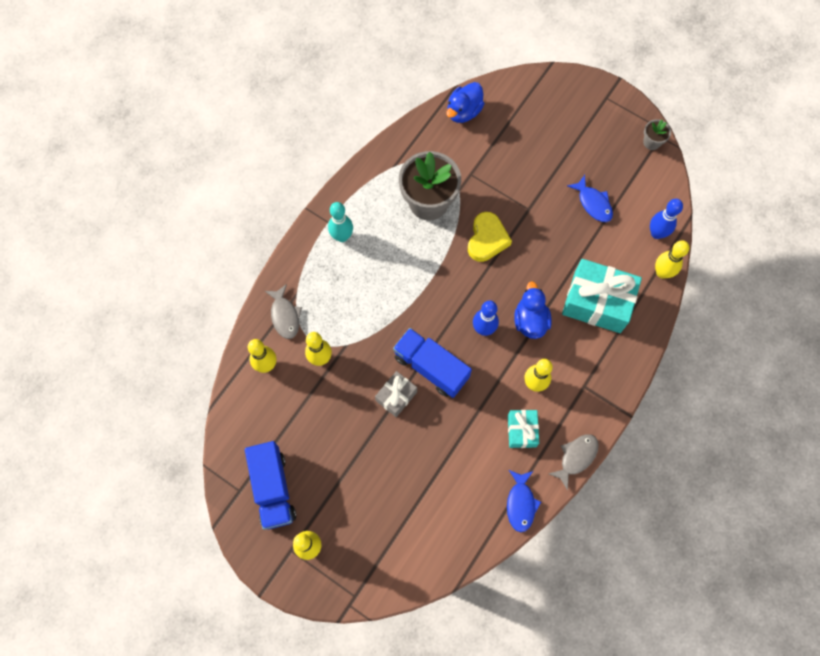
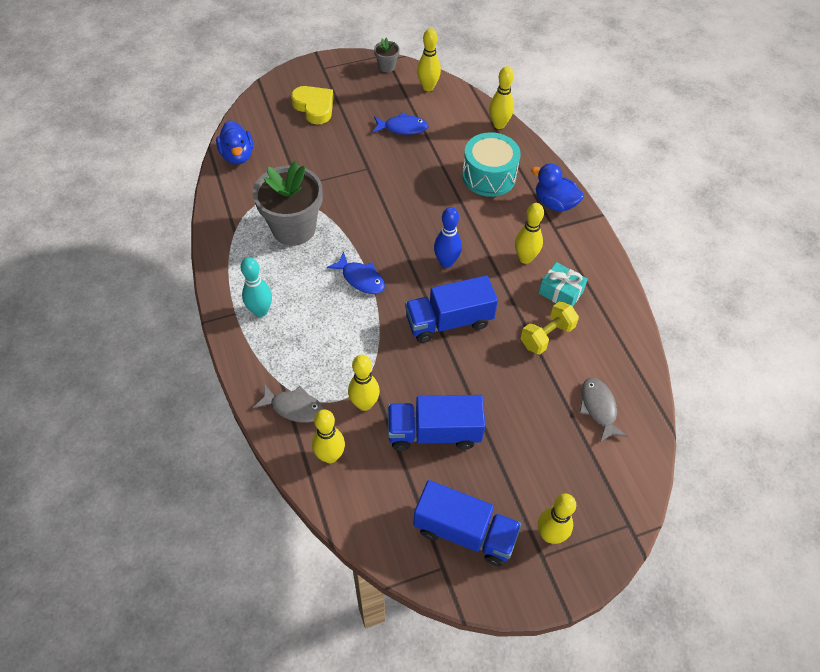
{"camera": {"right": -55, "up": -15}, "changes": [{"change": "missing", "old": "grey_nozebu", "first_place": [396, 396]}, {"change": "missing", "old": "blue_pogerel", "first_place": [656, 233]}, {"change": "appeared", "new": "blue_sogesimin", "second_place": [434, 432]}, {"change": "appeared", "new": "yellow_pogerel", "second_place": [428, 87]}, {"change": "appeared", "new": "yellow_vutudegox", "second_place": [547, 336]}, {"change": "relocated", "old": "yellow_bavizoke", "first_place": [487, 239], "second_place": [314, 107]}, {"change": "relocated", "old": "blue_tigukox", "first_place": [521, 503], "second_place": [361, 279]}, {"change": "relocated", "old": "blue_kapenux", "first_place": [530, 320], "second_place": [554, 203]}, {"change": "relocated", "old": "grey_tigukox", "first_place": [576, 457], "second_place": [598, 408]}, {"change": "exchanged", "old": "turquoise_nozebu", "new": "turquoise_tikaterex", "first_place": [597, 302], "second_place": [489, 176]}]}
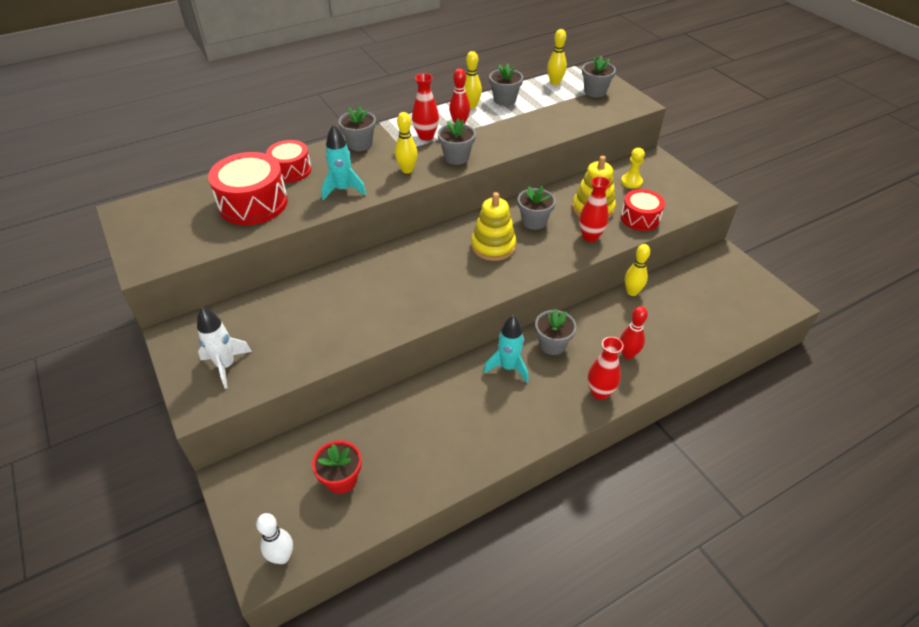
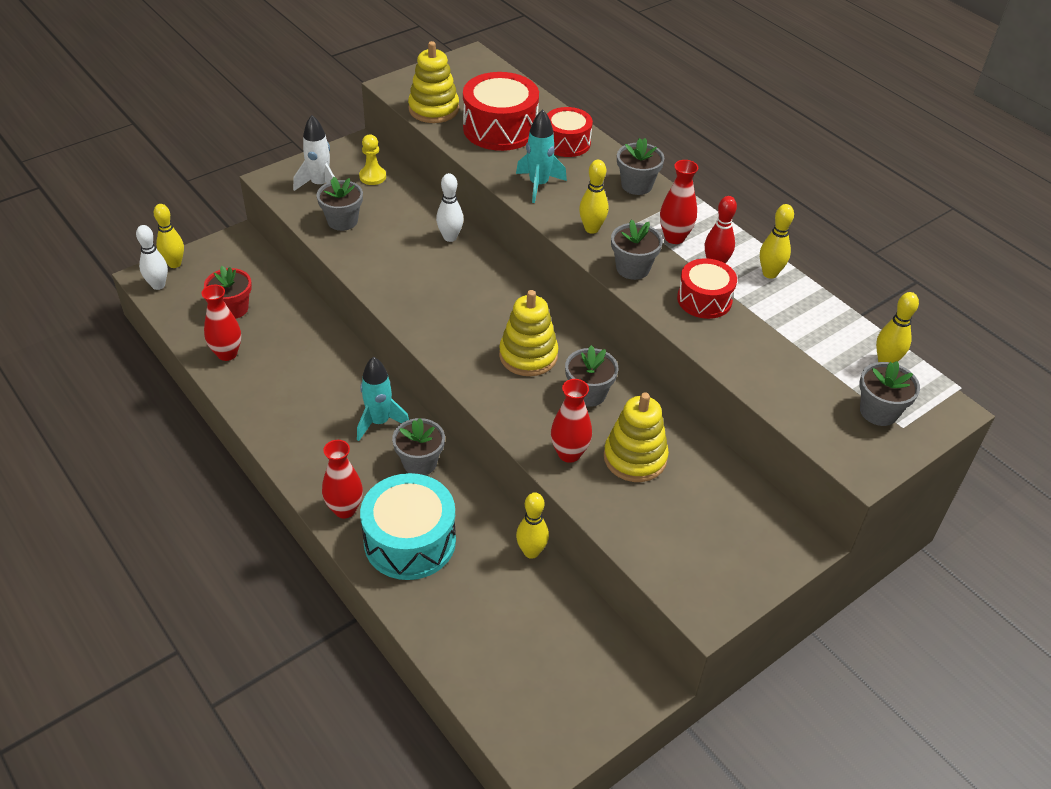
{"camera": {"right": 80, "up": 0}, "changes": [{"change": "appeared", "new": "yellow_pogerel", "second_place": [174, 264]}, {"change": "appeared", "new": "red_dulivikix", "second_place": [227, 354]}, {"change": "appeared", "new": "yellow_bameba", "second_place": [433, 109]}, {"change": "appeared", "new": "white_pogerel", "second_place": [450, 237]}, {"change": "relocated", "old": "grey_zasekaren", "first_place": [504, 100], "second_place": [342, 221]}, {"change": "relocated", "old": "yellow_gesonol", "first_place": [631, 182], "second_place": [372, 177]}, {"change": "relocated", "old": "red_tikaterex", "first_place": [640, 218], "second_place": [704, 299]}, {"change": "exchanged", "old": "red_pogerel", "new": "turquoise_tikaterex", "first_place": [628, 354], "second_place": [410, 541]}]}
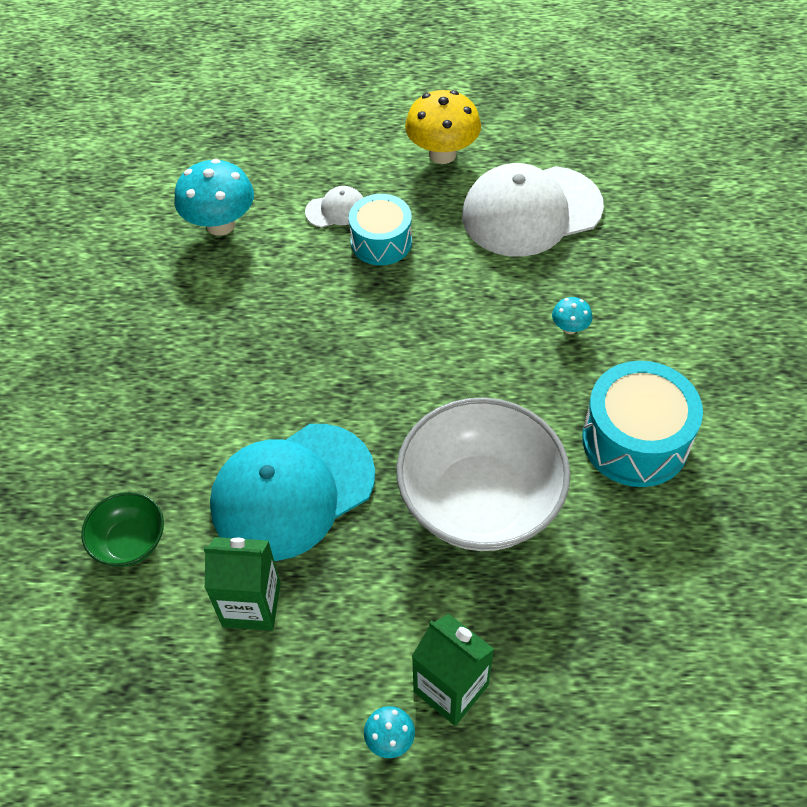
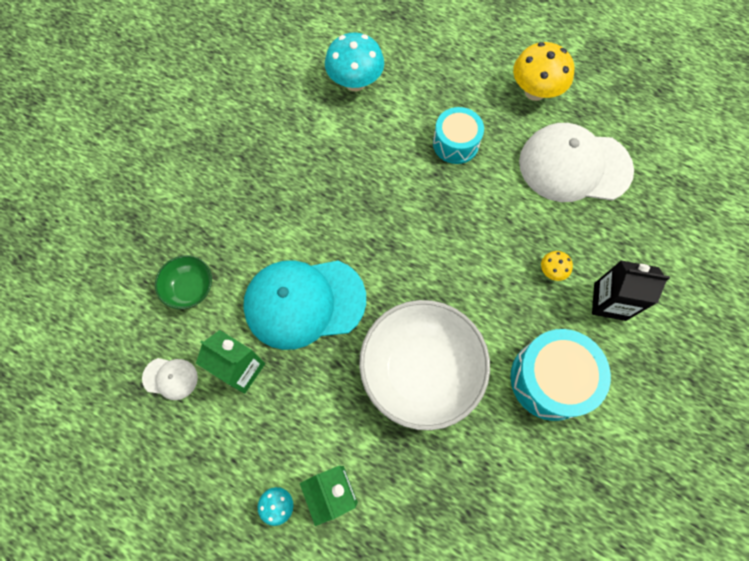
{"camera": {"right": 25, "up": 15}, "changes": [{"change": "appeared", "new": "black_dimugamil", "second_place": [609, 301]}, {"change": "relocated", "old": "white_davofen", "first_place": [336, 210], "second_place": [170, 378]}, {"change": "colour", "old": "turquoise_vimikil", "new": "yellow_vimikil", "first_place": [569, 328], "second_place": [551, 271]}]}
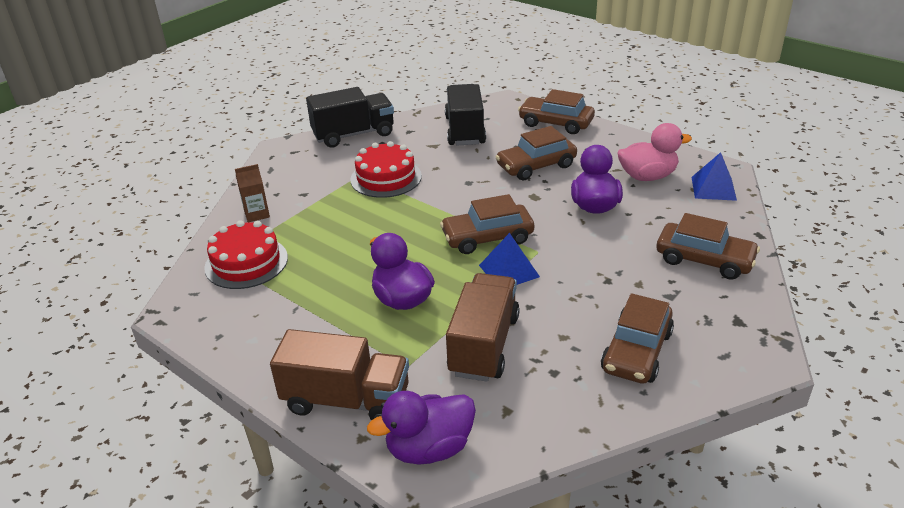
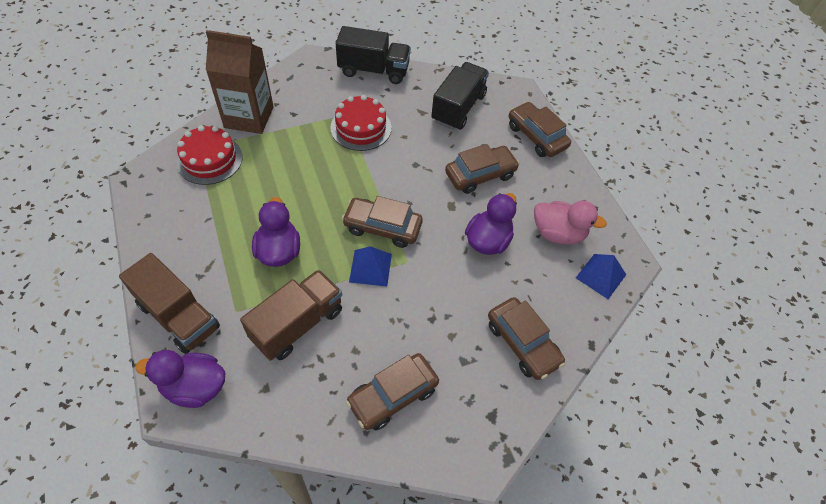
{"camera": {"right": 25, "up": 20}, "changes": [{"change": "spun", "old": "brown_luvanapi", "first_place": [536, 166], "second_place": [480, 175], "degrees": 150}, {"change": "size", "old": "brown_dimugamil", "first_place": [257, 214], "second_place": [249, 117], "factor": 2.21}]}
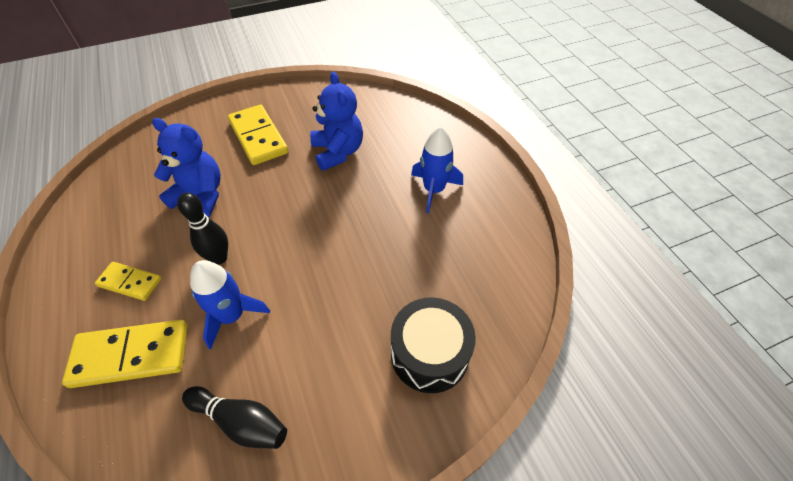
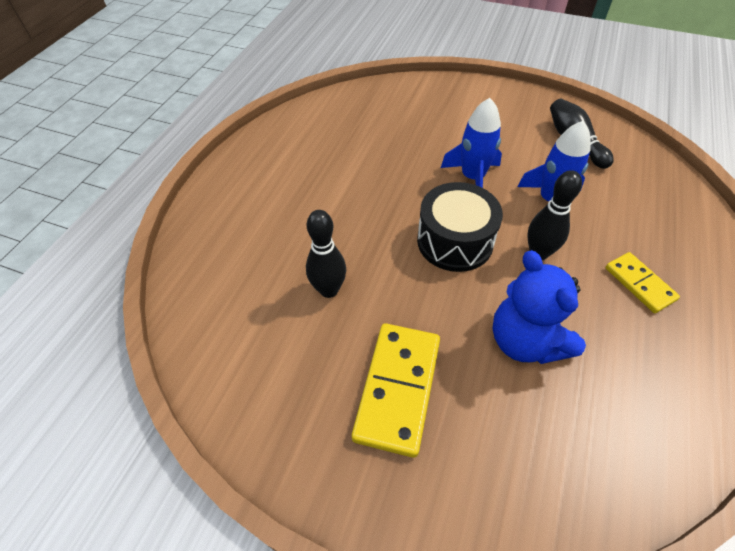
{"camera": {"right": -135, "up": 0}, "changes": [{"change": "missing", "old": "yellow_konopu", "first_place": [131, 355]}, {"change": "relocated", "old": "black_tikaterex", "first_place": [429, 354], "second_place": [455, 241]}, {"change": "relocated", "old": "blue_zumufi", "first_place": [434, 190], "second_place": [472, 177]}, {"change": "exchanged", "old": "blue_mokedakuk", "new": "black_pogerel", "first_place": [338, 152], "second_place": [329, 290]}]}
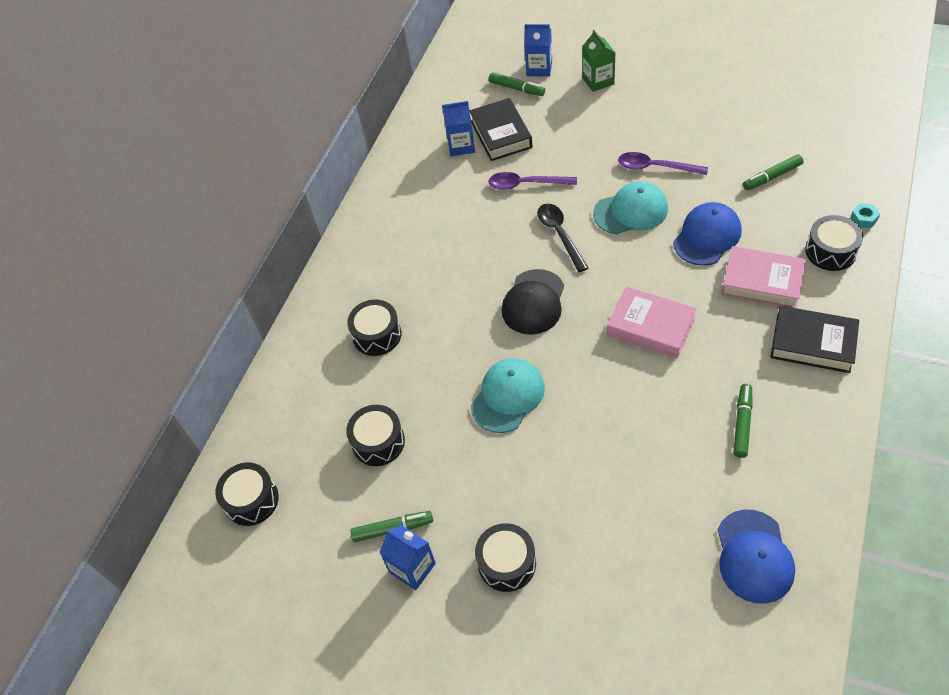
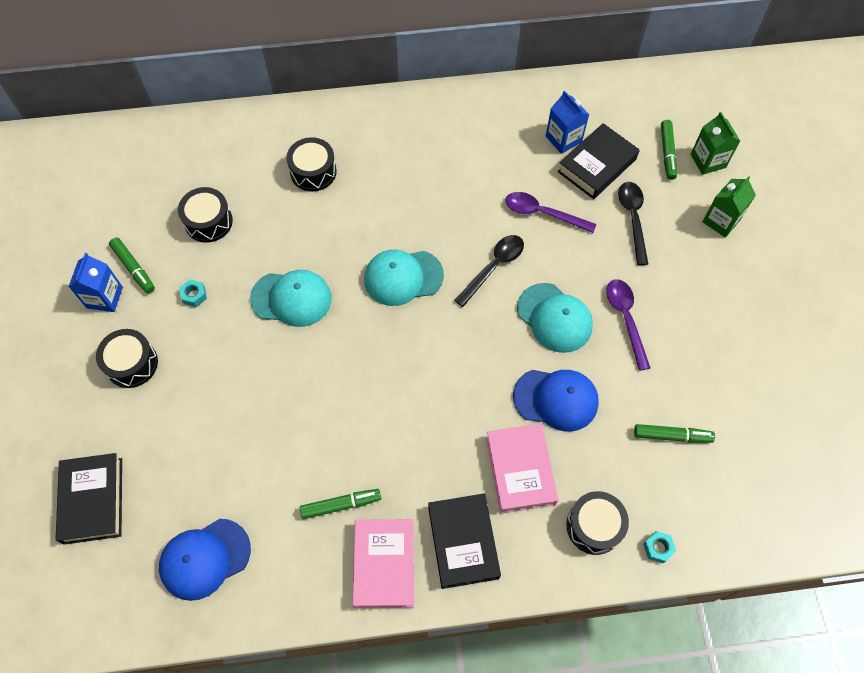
{"camera": {"right": 55, "up": 10}, "changes": [{"change": "missing", "old": "black_tikaterex", "first_place": [251, 500]}, {"change": "appeared", "new": "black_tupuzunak", "second_place": [93, 500]}, {"change": "appeared", "new": "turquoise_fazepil", "second_place": [194, 295]}, {"change": "appeared", "new": "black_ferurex", "second_place": [633, 219]}, {"change": "relocated", "old": "pink_tupuzunak", "first_place": [650, 327], "second_place": [384, 564]}, {"change": "colour", "old": "black_davofen", "new": "turquoise_davofen", "first_place": [533, 302], "second_place": [403, 277]}, {"change": "colour", "old": "blue_dimugamil", "new": "green_dimugamil", "first_place": [539, 68], "second_place": [708, 161]}, {"change": "spun", "old": "purple_ferurex", "first_place": [526, 184], "second_place": [543, 213], "degrees": -45}, {"change": "spun", "old": "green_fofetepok", "first_place": [772, 177], "second_place": [672, 436], "degrees": 150}]}
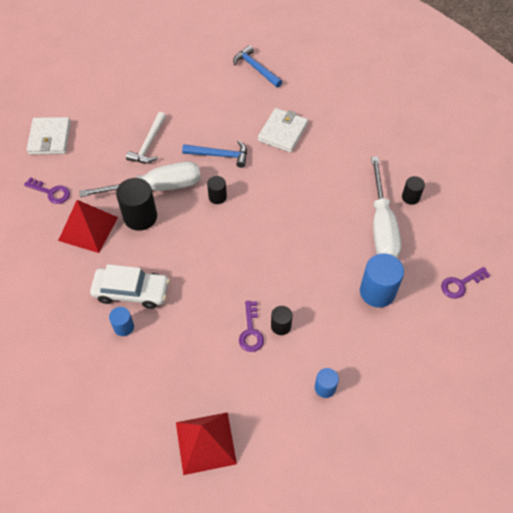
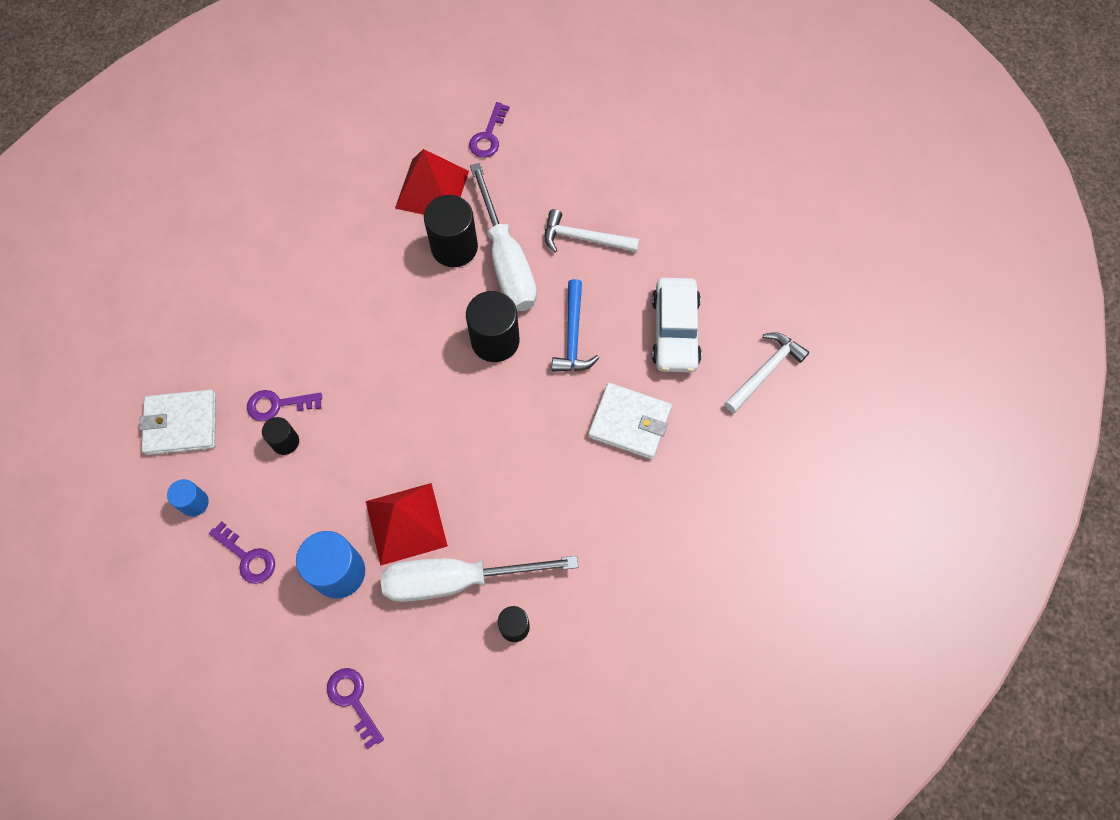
{"camera": {"right": 85, "up": 10}, "changes": [{"change": "missing", "old": "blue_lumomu", "first_place": [124, 327]}, {"change": "appeared", "new": "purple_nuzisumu", "second_place": [248, 557]}, {"change": "relocated", "old": "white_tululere", "first_place": [50, 138], "second_place": [181, 424]}, {"change": "relocated", "old": "white_luvanapi", "first_place": [131, 291], "second_place": [675, 331]}, {"change": "relocated", "old": "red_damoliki", "first_place": [205, 442], "second_place": [406, 523]}, {"change": "colour", "old": "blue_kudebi", "new": "white_kudebi", "first_place": [255, 68], "second_place": [766, 371]}, {"change": "size", "old": "black_lumomu", "first_place": [217, 197], "second_place": [495, 340], "factor": 1.81}]}
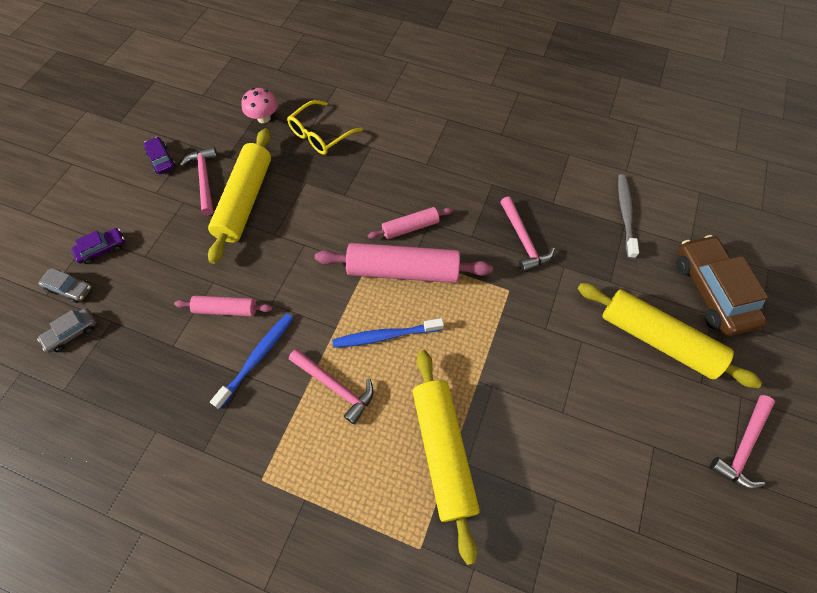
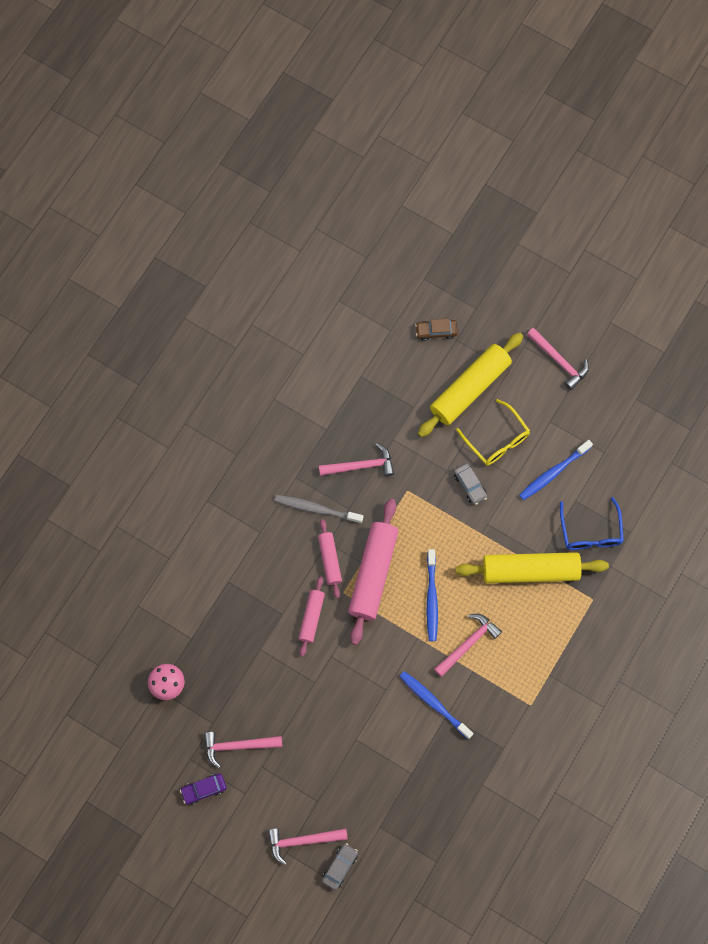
{"camera": {"right": -80, "up": 10}, "changes": [{"change": "missing", "old": "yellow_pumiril", "first_place": [245, 201]}, {"change": "appeared", "new": "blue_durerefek", "second_place": [554, 472]}, {"change": "appeared", "new": "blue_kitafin", "second_place": [590, 532]}, {"change": "relocated", "old": "grey_luvanapi", "first_place": [72, 333], "second_place": [470, 485]}, {"change": "relocated", "old": "pink_pumiril", "first_place": [226, 309], "second_place": [311, 617]}, {"change": "relocated", "old": "yellow_kitafin", "first_place": [320, 135], "second_place": [497, 439]}, {"change": "relocated", "old": "grey_durerefek", "first_place": [625, 215], "second_place": [316, 509]}, {"change": "exchanged", "old": "purple_luvanapi", "new": "pink_kudebi", "first_place": [102, 249], "second_place": [302, 841]}, {"change": "size", "old": "brown_luvanapi", "first_place": [711, 291], "second_place": [436, 331], "factor": 0.49}]}
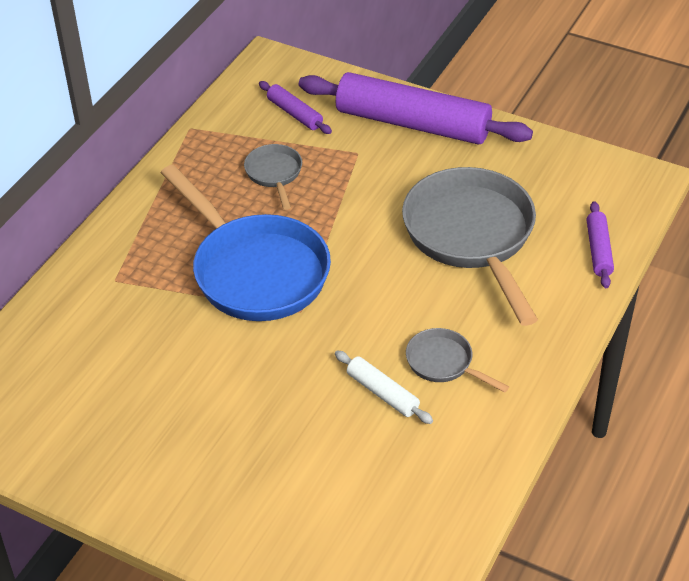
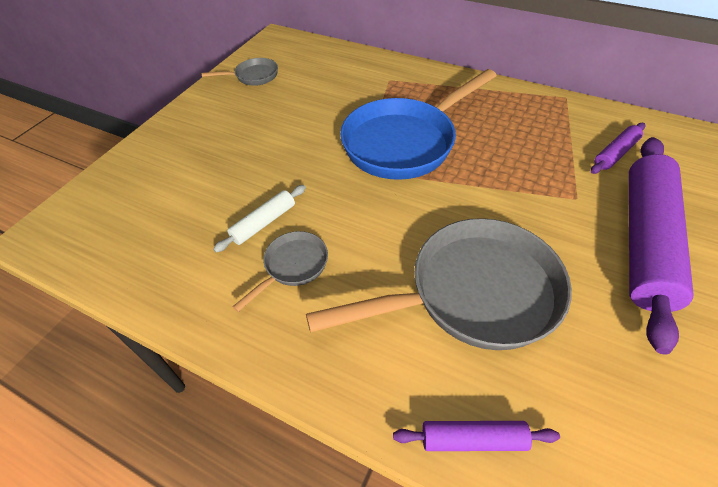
{"camera": {"right": 90, "up": 5}, "changes": [{"change": "relocated", "old": "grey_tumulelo", "first_place": [274, 174], "second_place": [253, 76]}]}
